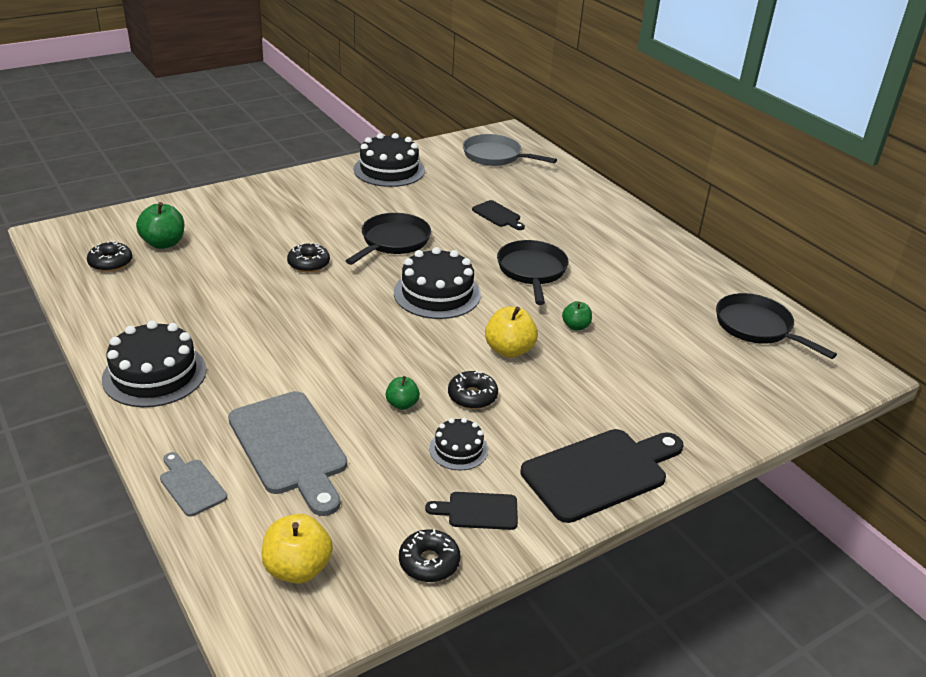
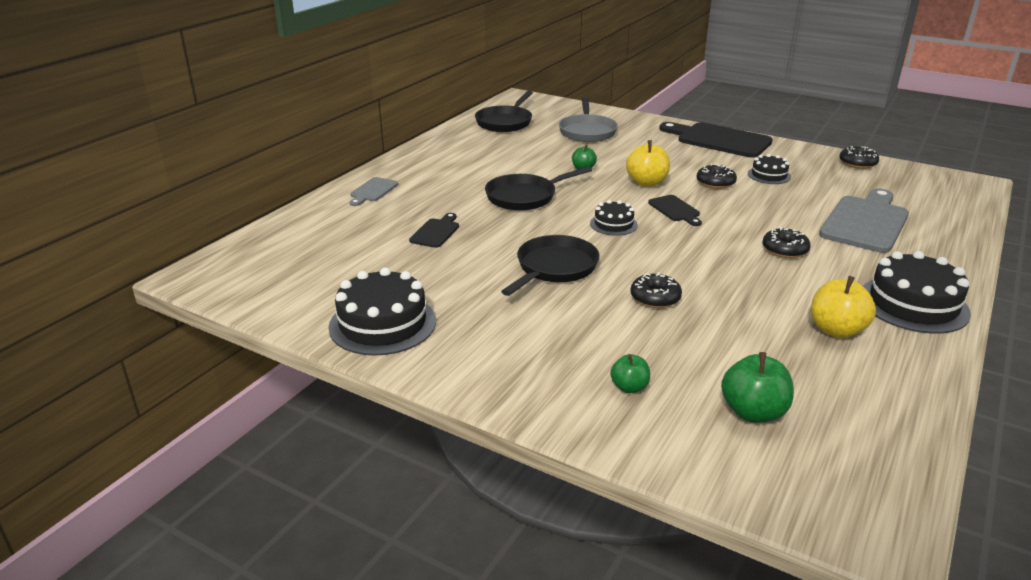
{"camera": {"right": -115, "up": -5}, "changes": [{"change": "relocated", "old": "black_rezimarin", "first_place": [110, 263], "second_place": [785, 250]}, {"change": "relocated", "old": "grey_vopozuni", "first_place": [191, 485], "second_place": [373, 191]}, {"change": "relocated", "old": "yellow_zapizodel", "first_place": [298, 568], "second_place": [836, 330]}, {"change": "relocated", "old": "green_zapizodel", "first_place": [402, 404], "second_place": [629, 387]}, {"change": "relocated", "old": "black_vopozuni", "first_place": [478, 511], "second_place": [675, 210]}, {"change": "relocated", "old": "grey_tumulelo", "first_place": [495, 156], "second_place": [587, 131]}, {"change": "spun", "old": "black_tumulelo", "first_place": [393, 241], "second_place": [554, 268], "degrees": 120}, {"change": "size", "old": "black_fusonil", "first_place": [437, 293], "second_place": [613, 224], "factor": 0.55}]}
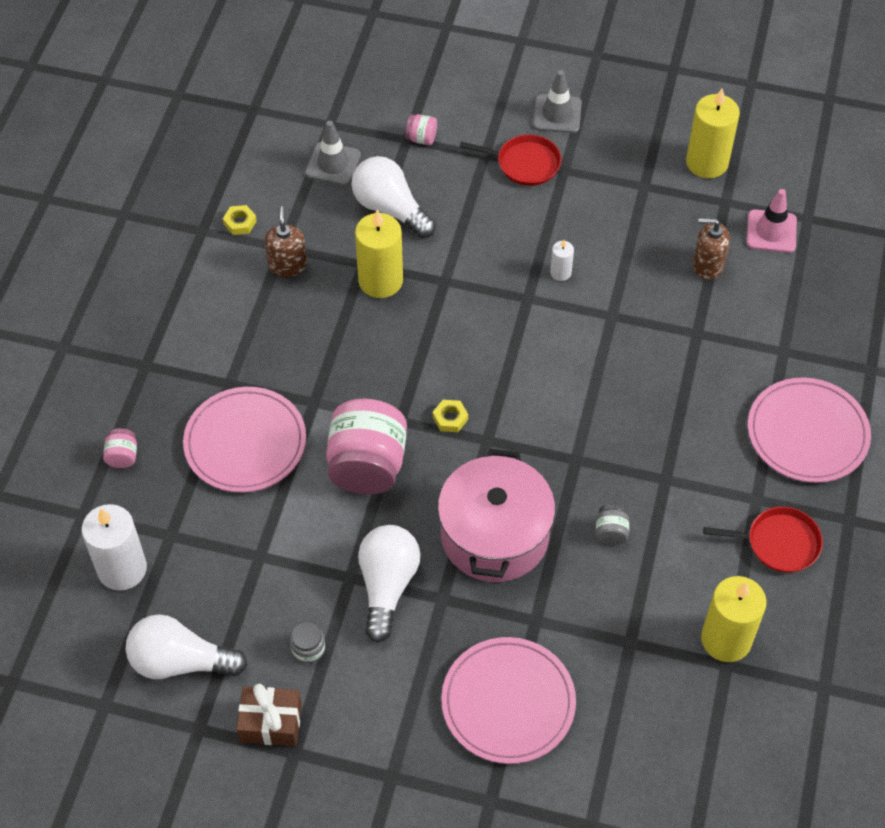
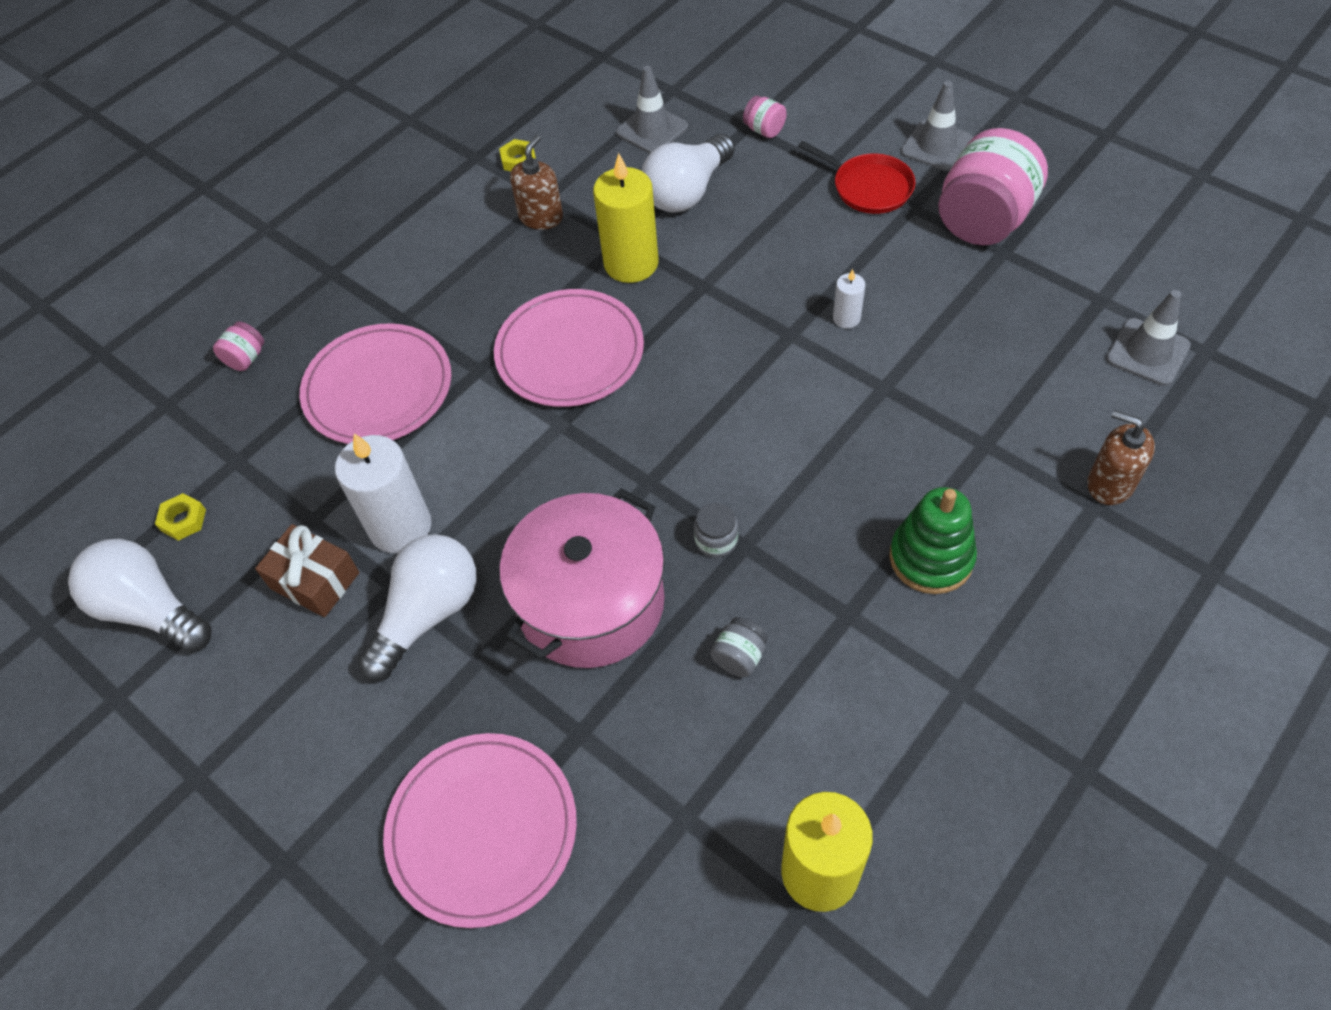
{"camera": {"right": 30, "up": 0}, "changes": [{"change": "missing", "old": "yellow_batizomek", "first_place": [707, 162]}, {"change": "missing", "old": "red_tumulelo", "first_place": [778, 543]}, {"change": "appeared", "new": "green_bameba", "second_place": [931, 558]}, {"change": "relocated", "old": "white_batizomek", "first_place": [122, 569], "second_place": [400, 527]}, {"change": "relocated", "old": "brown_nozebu", "first_place": [271, 723], "second_place": [315, 580]}, {"change": "relocated", "old": "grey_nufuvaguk", "first_place": [308, 648], "second_place": [716, 540]}, {"change": "relocated", "old": "pink_nufuvaguk", "first_place": [367, 465], "second_place": [983, 220]}, {"change": "relocated", "old": "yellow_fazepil", "first_place": [450, 418], "second_place": [183, 520]}, {"change": "relocated", "old": "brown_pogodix", "first_place": [707, 265], "second_place": [1110, 484]}, {"change": "relocated", "old": "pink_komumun", "first_place": [807, 433], "second_place": [570, 352]}, {"change": "colour", "old": "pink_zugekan", "new": "grey_zugekan", "first_place": [771, 231], "second_place": [1147, 352]}, {"change": "spun", "old": "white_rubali", "first_place": [390, 209], "second_place": [687, 192], "degrees": -120}]}
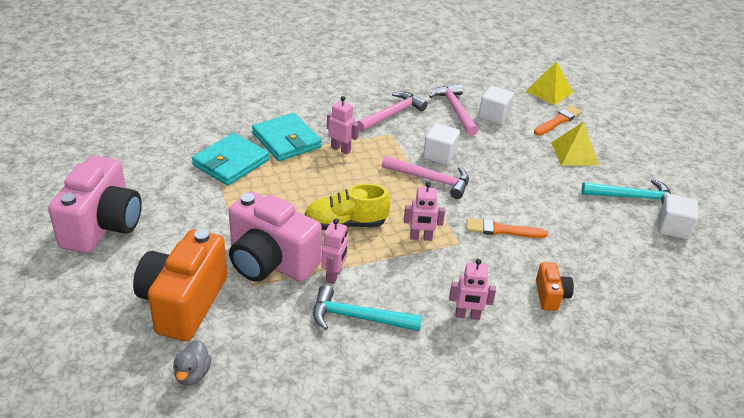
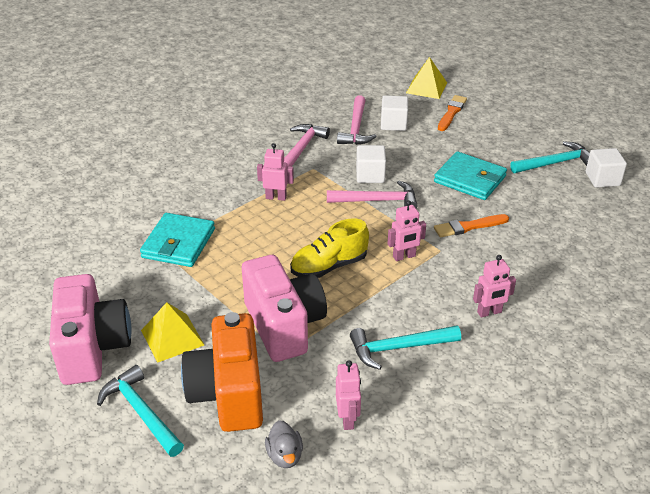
{"camera": {"right": -20, "up": 0}, "changes": [{"change": "missing", "old": "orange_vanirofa", "first_place": [550, 296]}, {"change": "appeared", "new": "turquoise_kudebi", "second_place": [141, 412]}, {"change": "relocated", "old": "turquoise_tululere", "first_place": [286, 140], "second_place": [470, 179]}, {"change": "relocated", "old": "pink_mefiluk", "first_place": [334, 275], "second_place": [347, 419]}, {"change": "relocated", "old": "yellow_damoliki", "first_place": [574, 153], "second_place": [172, 337]}, {"change": "spun", "old": "pink_vanirofa", "first_place": [270, 262], "second_place": [284, 326], "degrees": -120}, {"change": "spun", "old": "pink_kudebi", "first_place": [455, 110], "second_place": [356, 128], "degrees": -135}]}
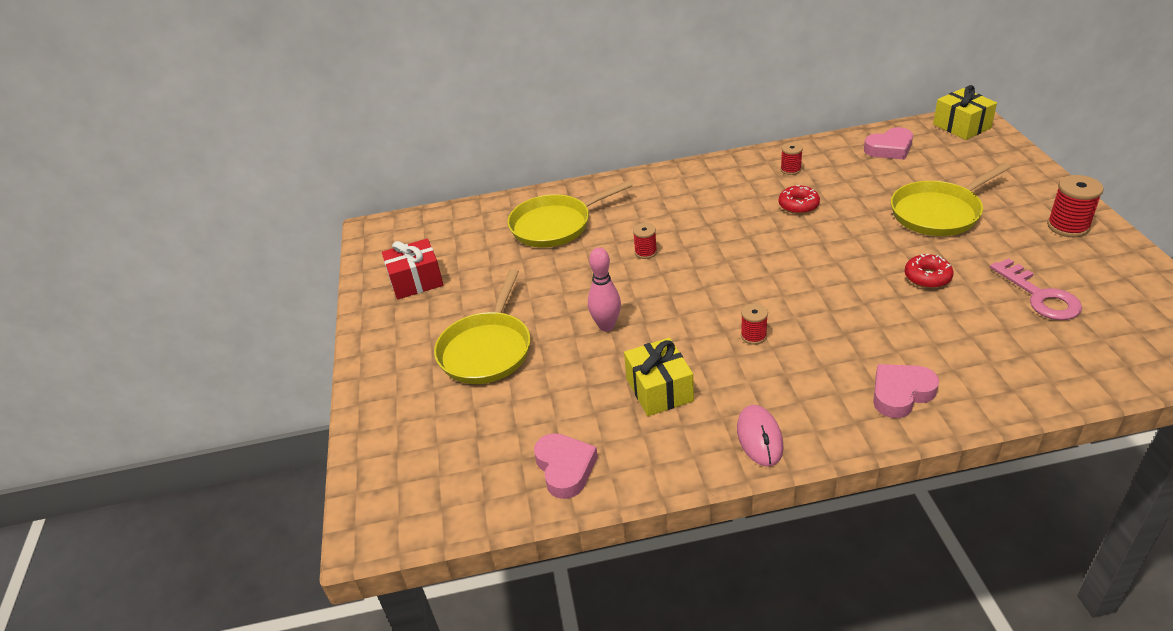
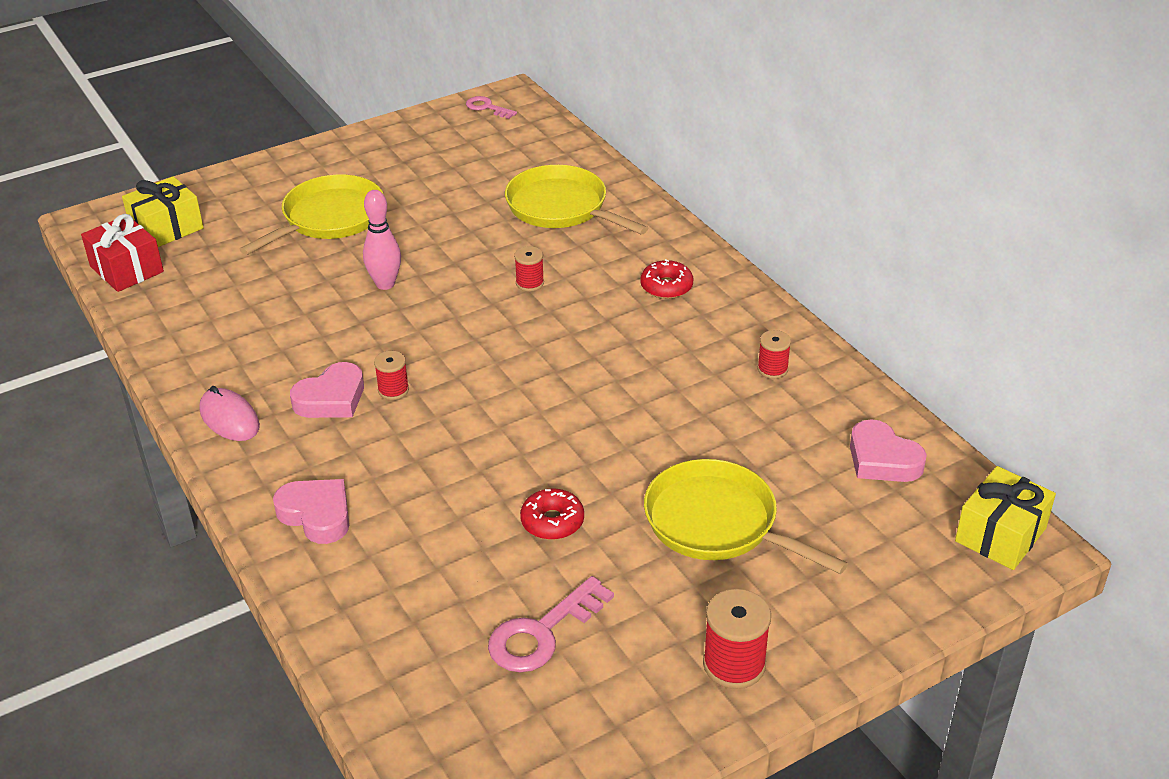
{"camera": {"right": 65, "up": 0}, "changes": [{"change": "appeared", "new": "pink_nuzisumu", "second_place": [487, 108]}, {"change": "relocated", "old": "red_nozebu", "first_place": [416, 281], "second_place": [126, 269]}, {"change": "relocated", "old": "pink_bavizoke", "first_place": [565, 468], "second_place": [331, 398]}, {"change": "relocated", "old": "yellow_nozebu", "first_place": [659, 390], "second_place": [166, 228]}, {"change": "relocated", "old": "red_rezimarin", "first_place": [798, 205], "second_place": [666, 287]}, {"change": "spun", "old": "yellow_tumulelo", "first_place": [487, 349], "second_place": [329, 219], "degrees": 135}, {"change": "spun", "old": "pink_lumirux", "first_place": [759, 438], "second_place": [229, 418], "degrees": 75}]}
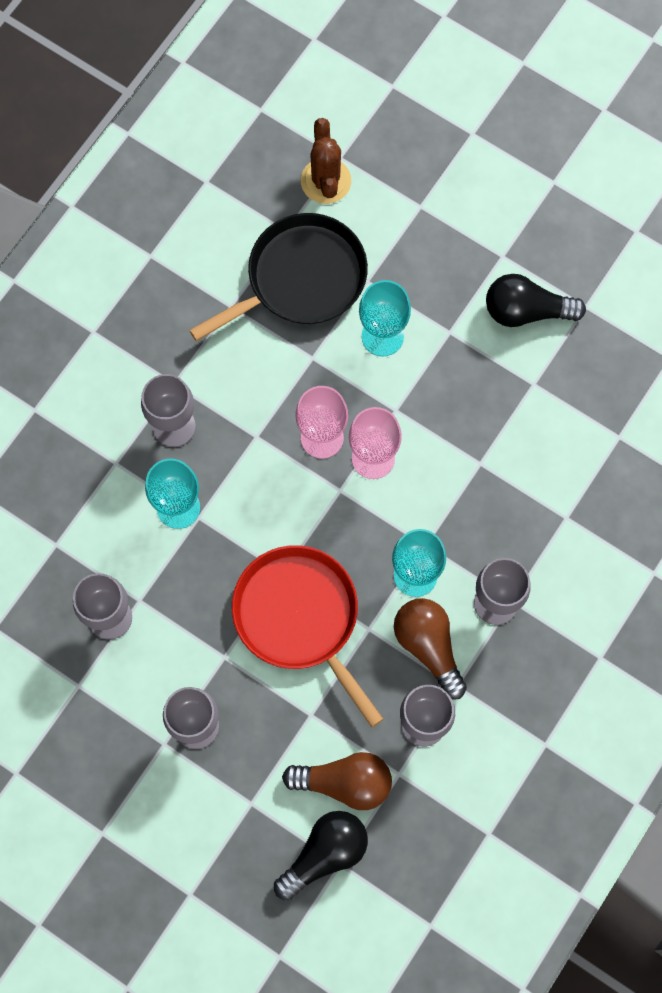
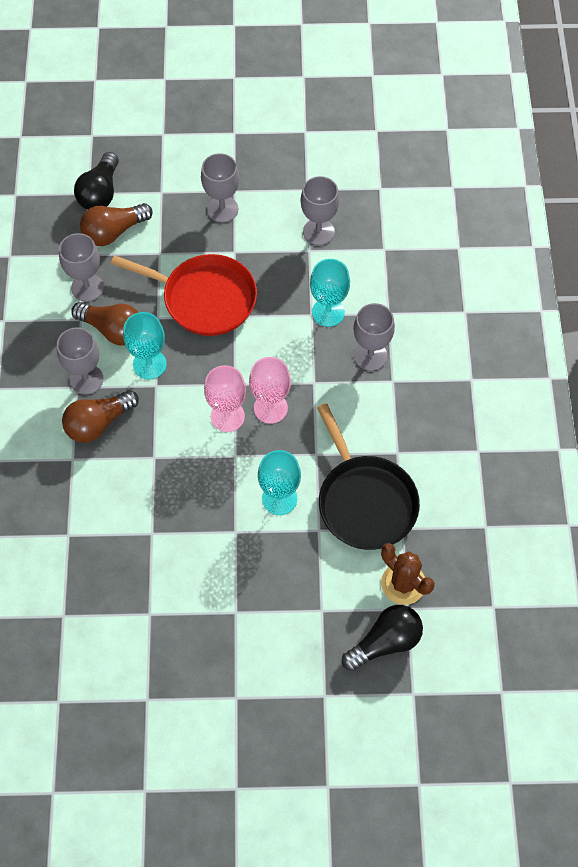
{"camera": {"right": 145, "up": -10}, "changes": [{"change": "appeared", "new": "brown_rubali", "second_place": [98, 423]}, {"change": "relocated", "old": "black_rubali", "first_place": [526, 311], "second_place": [385, 642]}, {"change": "spun", "old": "black_tumulelo", "first_place": [301, 279], "second_place": [365, 501], "degrees": -45}]}
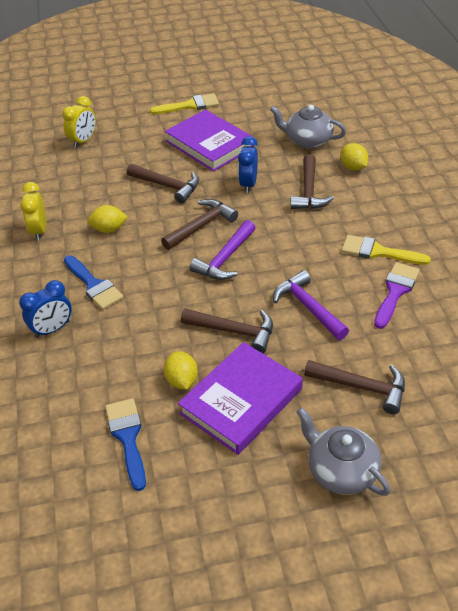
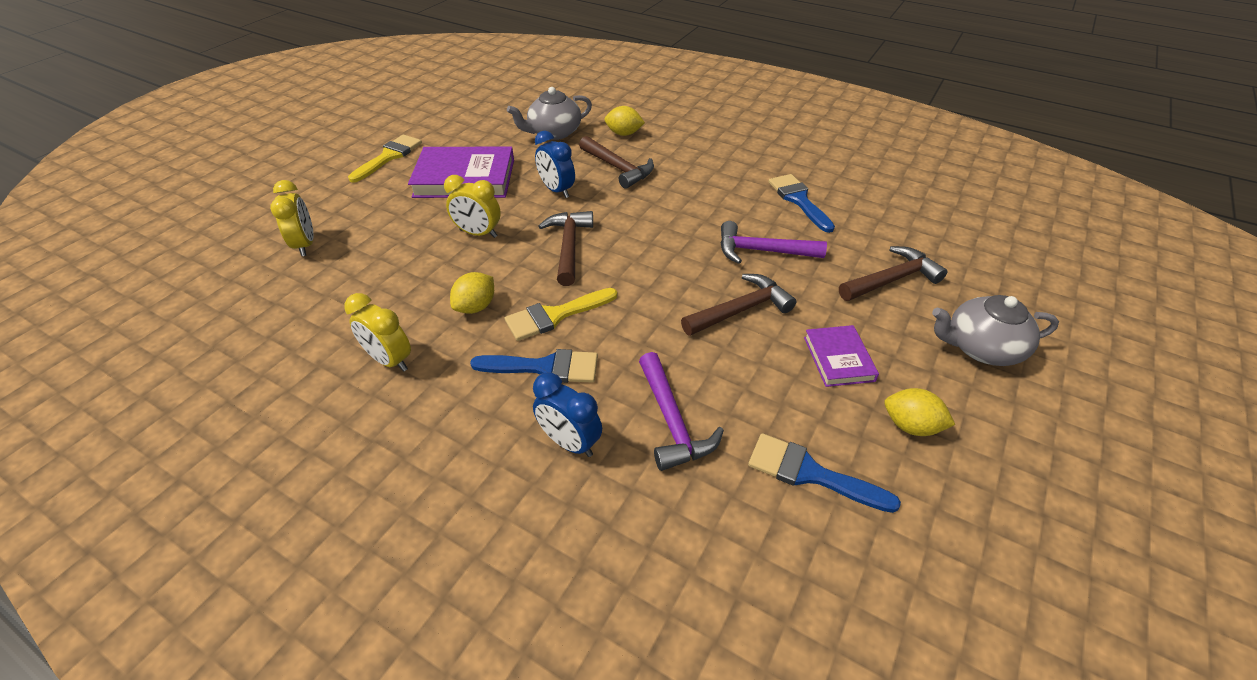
{"camera": {"right": -50, "up": 0}, "changes": [{"change": "relocated", "old": "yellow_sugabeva", "first_place": [182, 380], "second_place": [910, 426]}, {"change": "relocated", "old": "purple_kudebi", "first_place": [225, 259], "second_place": [672, 422]}, {"change": "relocated", "old": "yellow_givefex", "first_place": [378, 252], "second_place": [555, 315]}, {"change": "exchanged", "old": "brown_kudebi", "new": "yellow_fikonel", "first_place": [167, 186], "second_place": [478, 233]}, {"change": "colour", "old": "purple_givefex", "new": "blue_givefex", "first_place": [395, 291], "second_place": [798, 200]}, {"change": "spun", "old": "blue_fikonel", "first_place": [52, 329], "second_place": [569, 442], "degrees": 120}, {"change": "size", "old": "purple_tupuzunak", "first_place": [241, 401], "second_place": [838, 359], "factor": 0.54}]}
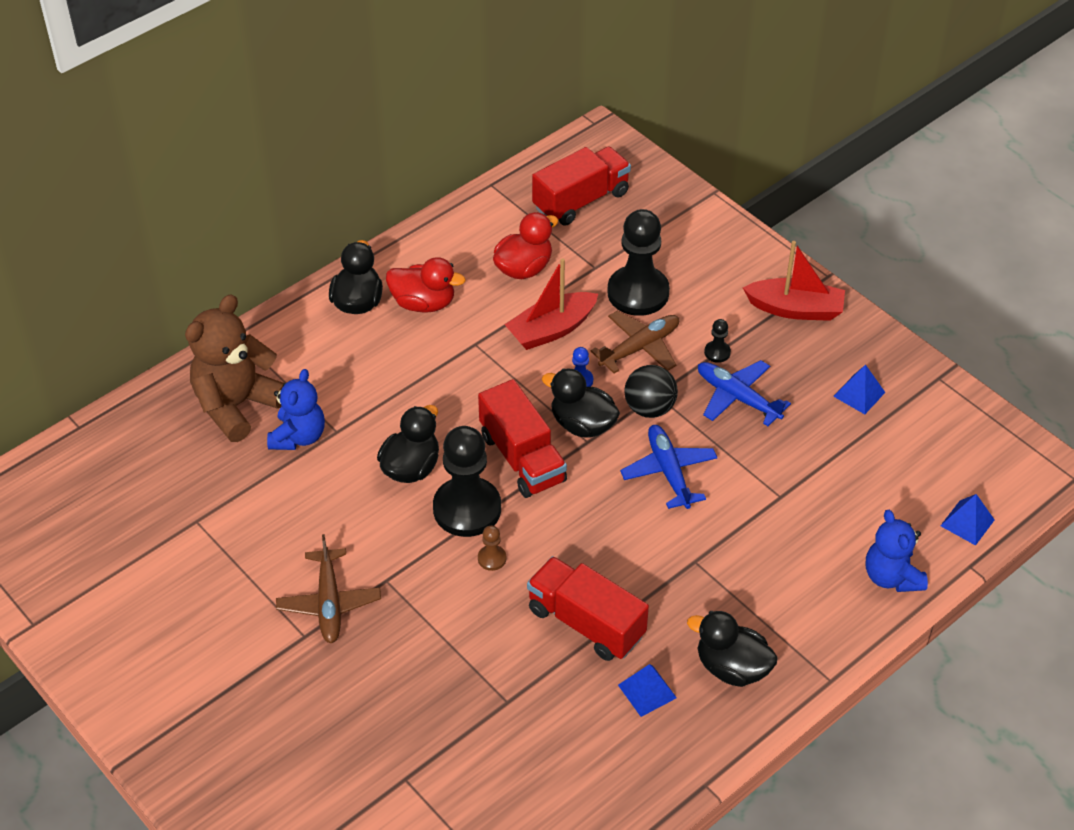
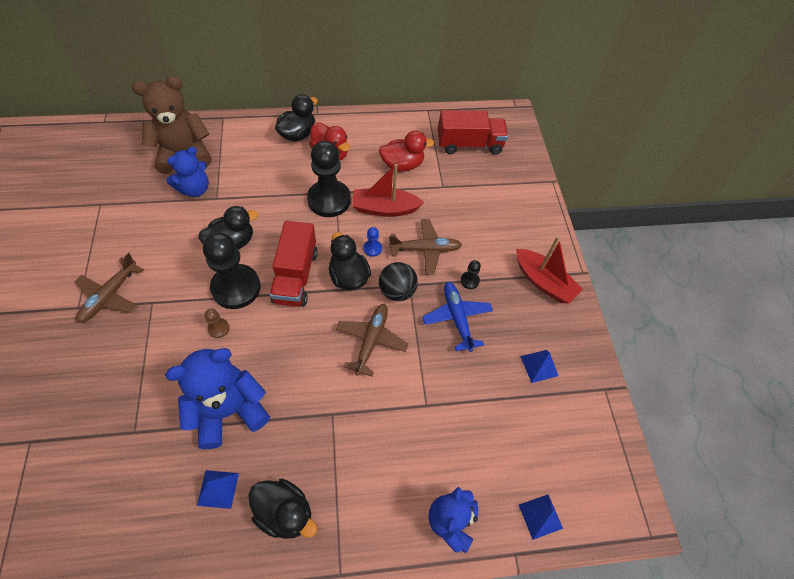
{"camera": {"right": 30, "up": 10}, "changes": [{"change": "relocated", "old": "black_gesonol", "first_place": [638, 293], "second_place": [329, 200]}, {"change": "exchanged", "old": "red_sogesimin", "new": "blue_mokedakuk", "first_place": [586, 623], "second_place": [229, 410]}, {"change": "colour", "old": "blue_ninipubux", "new": "brown_ninipubux", "first_place": [669, 472], "second_place": [371, 341]}, {"change": "spun", "old": "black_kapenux", "first_place": [732, 668], "second_place": [285, 512], "degrees": 150}]}
